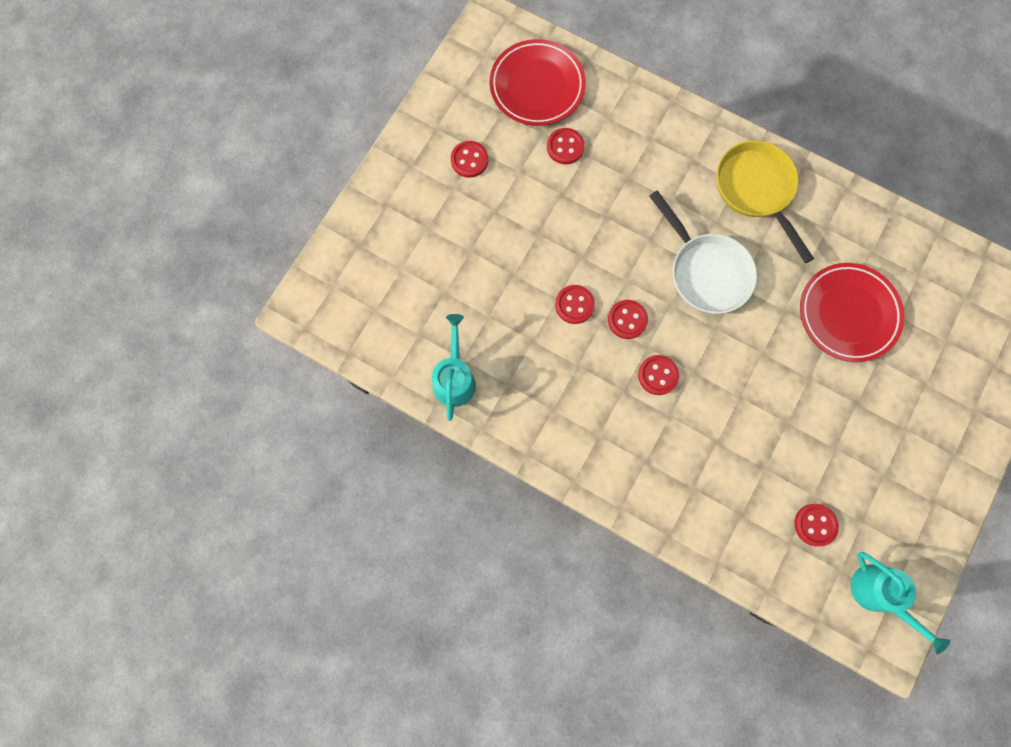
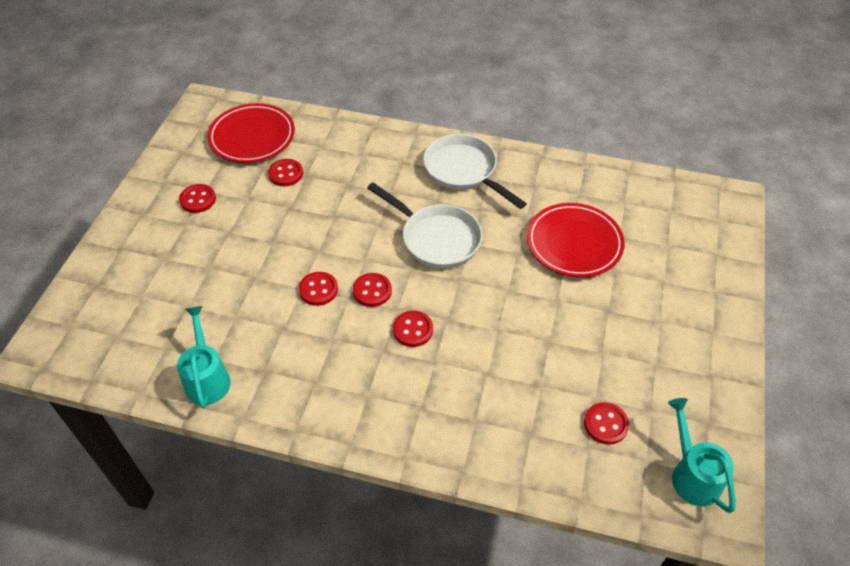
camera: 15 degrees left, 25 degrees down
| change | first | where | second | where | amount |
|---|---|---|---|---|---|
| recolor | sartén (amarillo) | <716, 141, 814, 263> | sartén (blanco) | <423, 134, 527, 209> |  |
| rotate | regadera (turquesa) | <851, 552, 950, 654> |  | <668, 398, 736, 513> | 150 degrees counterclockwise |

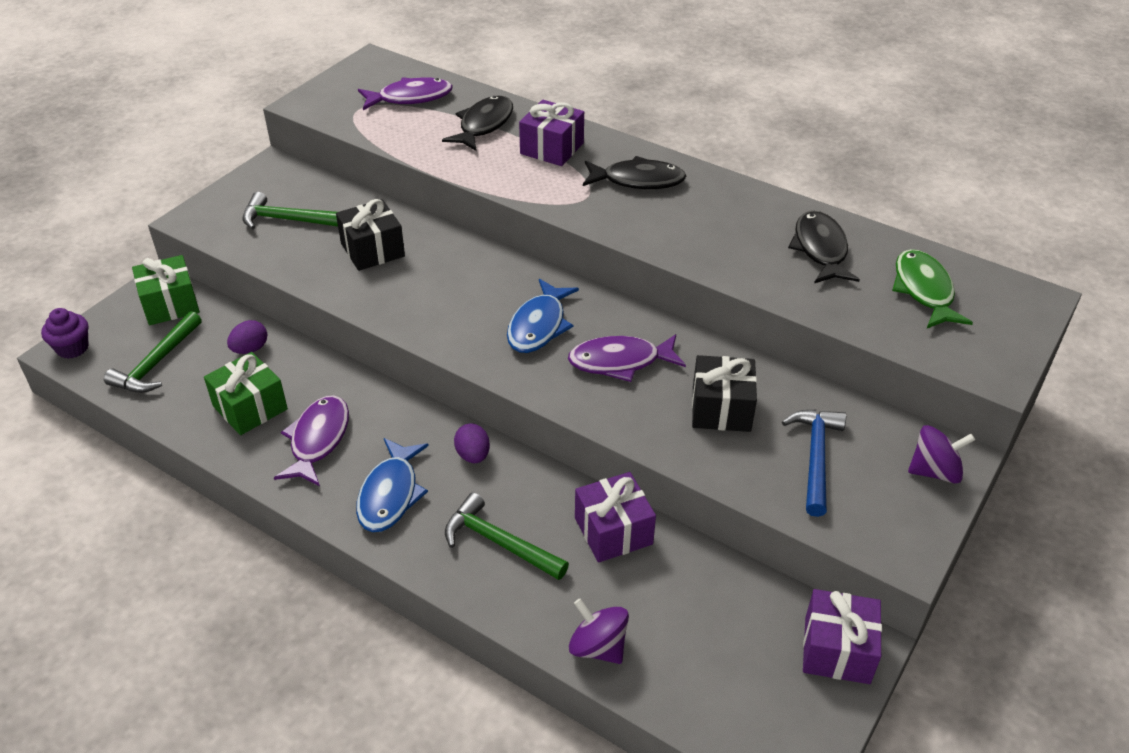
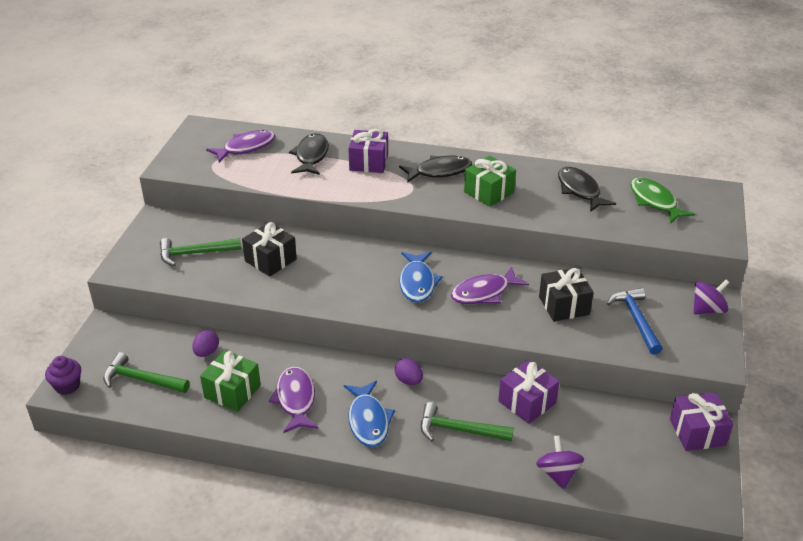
camera: 20 degrees left, 5 degrees down
| change | first | where | second | where | amount |
|---|---|---|---|---|---|
| move | regalo (verde) | <132, 255, 200, 325> |  | <464, 156, 516, 207> |  |
| rotate | martillo (verde) | <104, 311, 202, 393> |  | <103, 352, 189, 393> | 105 degrees clockwise |
| rotate | peonza (morado) | <569, 598, 629, 664> |  | <536, 435, 584, 489> | 60 degrees clockwise |

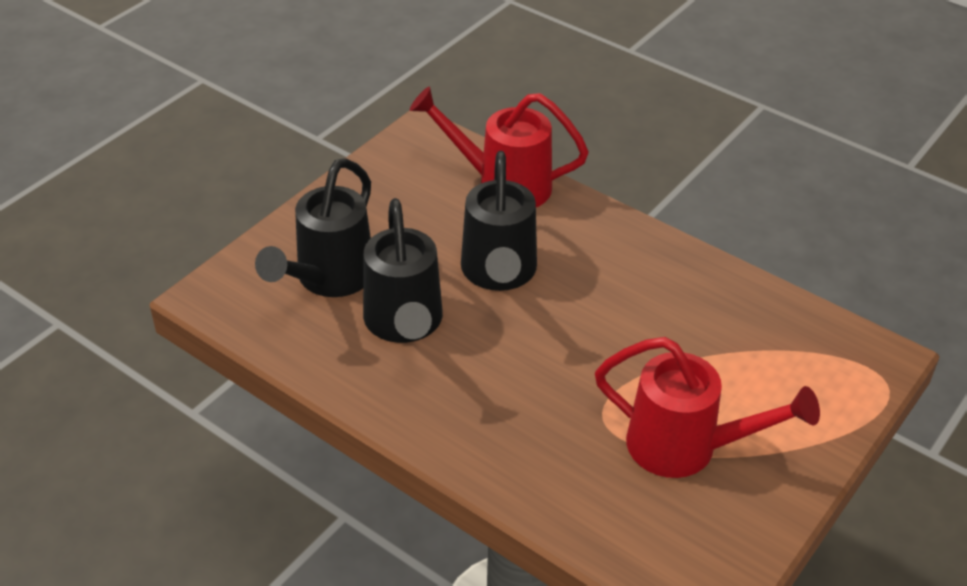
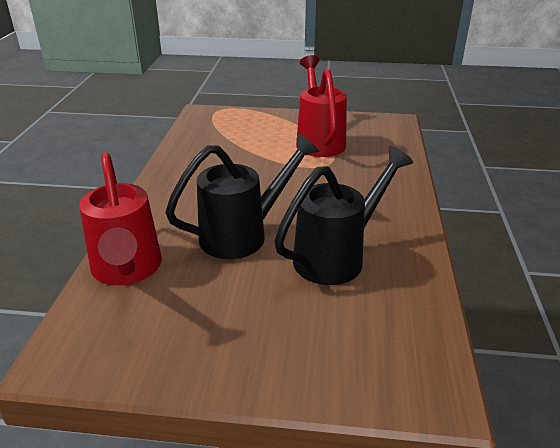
camera: 120 degrees left, 10 degrees down
| change | first | where | second | where | amount |
|---|---|---|---|---|---|
| delete | regadera (negro) | <255, 158, 371, 297> |  |  |  |

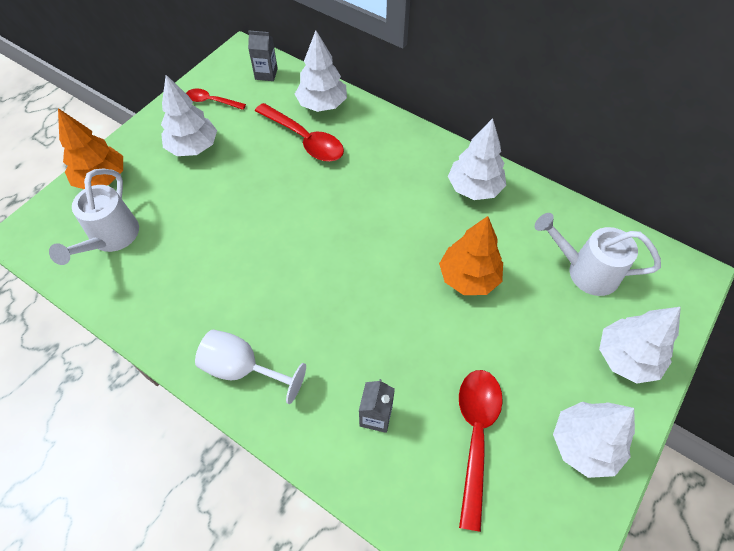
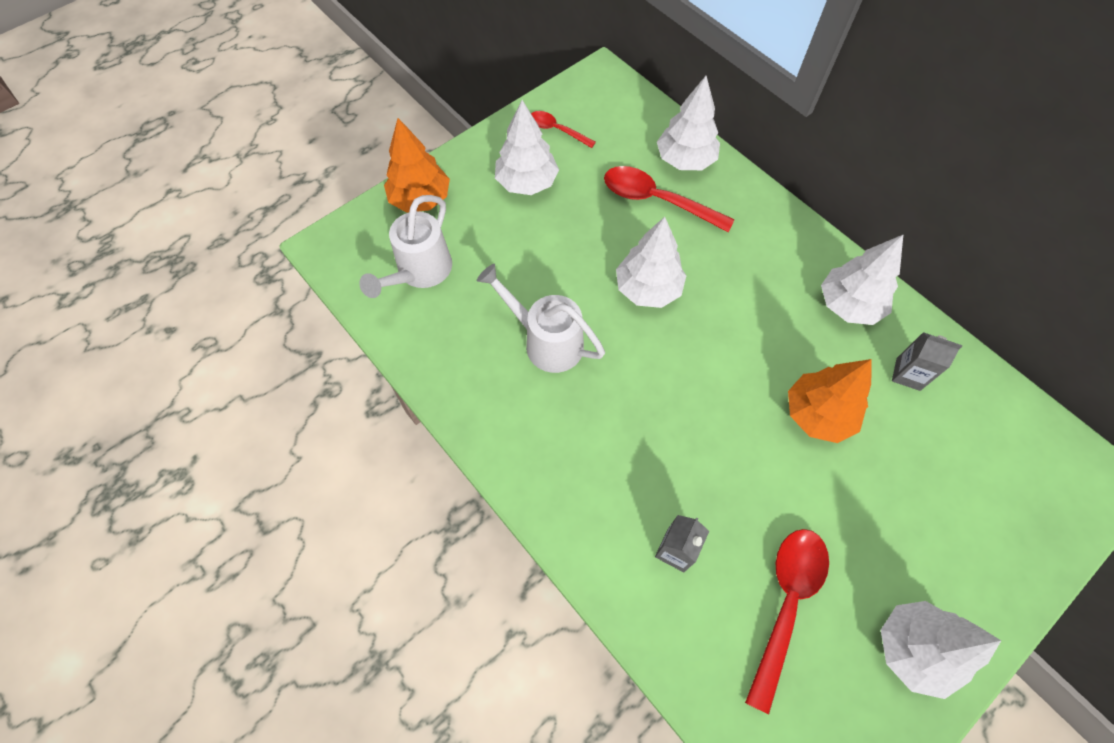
camera: 15 degrees right, 5 degrees up
| change | first | where | second | where | amount |
|---|---|---|---|---|---|
| move | cartón de leche (gris) | <248, 30, 278, 81> |  | <892, 332, 962, 391> |  |
| rotate | cuchara (rojo) | <255, 103, 344, 162> |  | <604, 166, 735, 232> | 150 degrees clockwise |
| move | regadera (blanco) | <535, 213, 661, 296> |  | <477, 264, 605, 373> |  |
| move | árbol (blanco) | <599, 307, 681, 384> |  | <616, 217, 686, 308> |  |
| delete | copa (blanco) | <195, 330, 306, 404> |  |  |  |

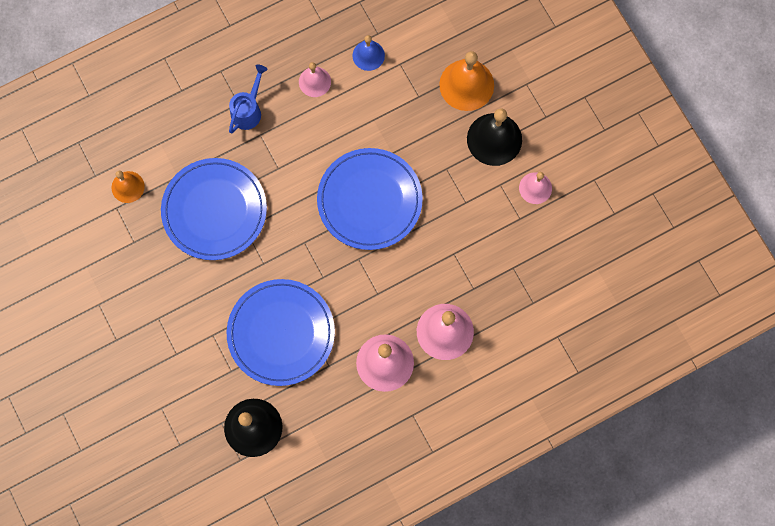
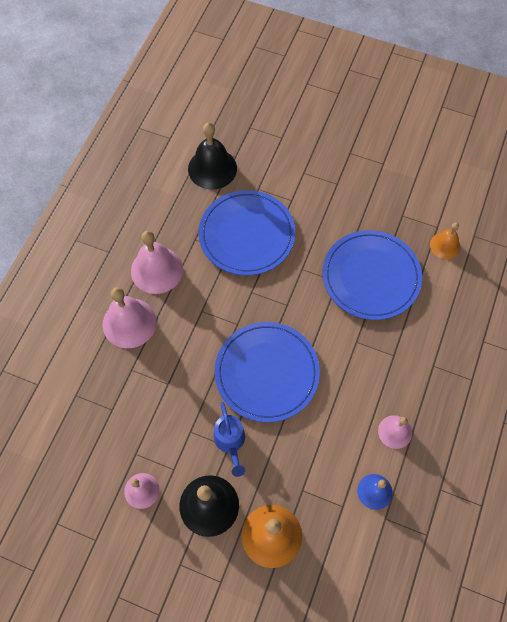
camera: 140 degrees right, 10 degrees down
| change | first | where | second | where | amount |
|---|---|---|---|---|---|
| move | regadera (azul) | <229, 65, 268, 134> |  | <214, 402, 245, 477> |  |

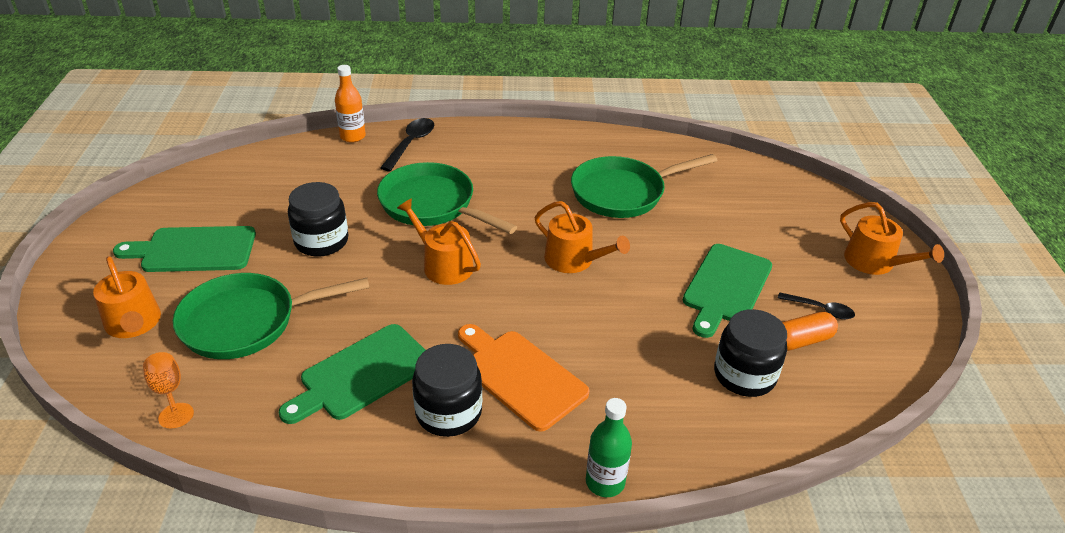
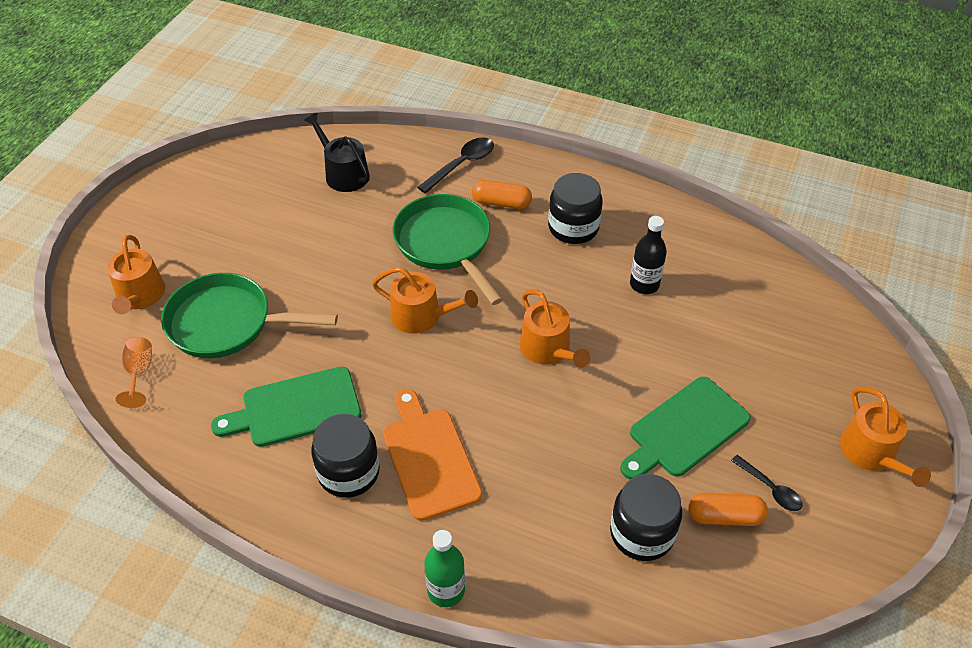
camera: 25 degrees right, 10 degrees up
| change | first | where | second | where | amount |
|---|---|---|---|---|---|
| delete | botella (naranja) | <335, 65, 366, 143> |  |  |  |
| replace | sartén (verde) | <571, 154, 717, 218> | botella (negro) | <630, 216, 667, 294> |  |
| move | tarro (negro) | <288, 182, 348, 257> |  | <548, 173, 603, 244> |  |
| rotate | regadera (naranja) | <397, 198, 481, 285> |  | <372, 267, 478, 334> | 135 degrees clockwise |
| delete | tabla de cortar (verde) | <113, 226, 256, 272> |  |  |  |
| insert |  |  | regadera (negro) | <304, 113, 370, 192> |  |
| insert |  |  | cápsula (naranja) | <472, 180, 532, 209> |  |

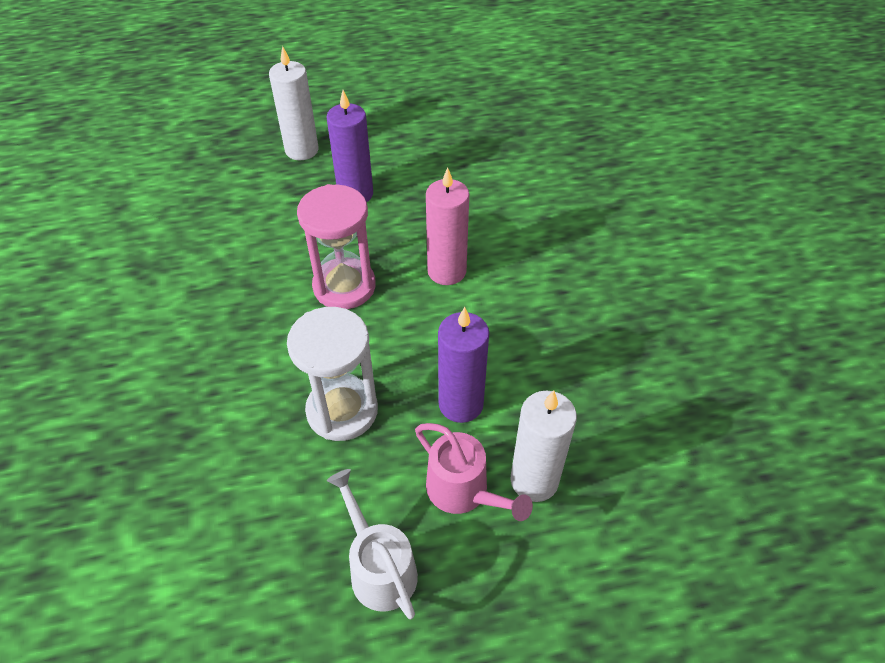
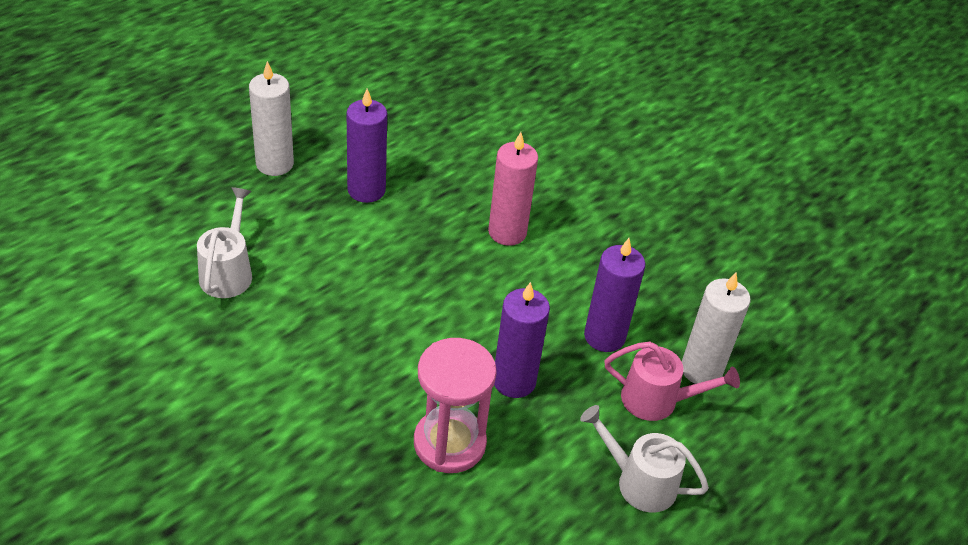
camera: 35 degrees left, 5 degrees down
| change | first | where | second | where | amount |
|---|---|---|---|---|---|
| move | reloj de arena (rosa) | <297, 184, 376, 309> |  | <414, 338, 497, 473> |  |
| replace | reloj de arena (blanco) | <287, 307, 378, 441> | vela (morado) | <494, 282, 550, 398> |  |
| insert |  |  | regadera (blanco) | <197, 187, 252, 298> |  |

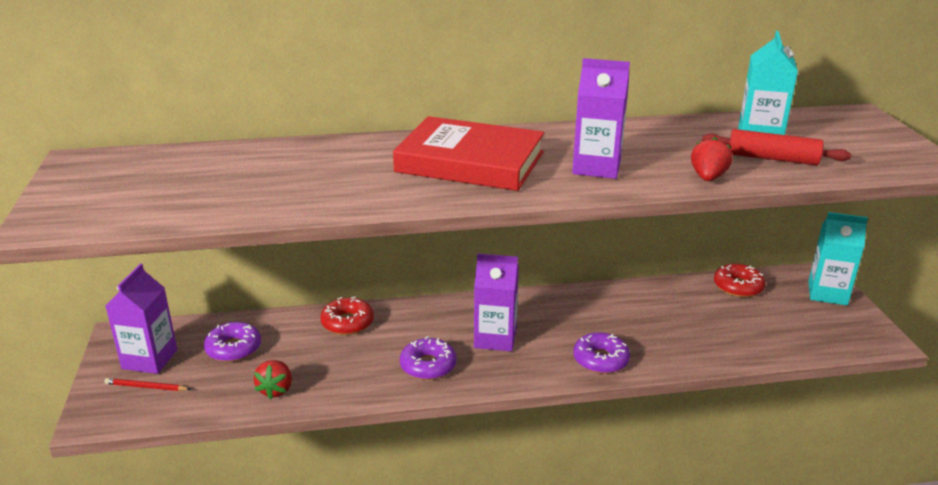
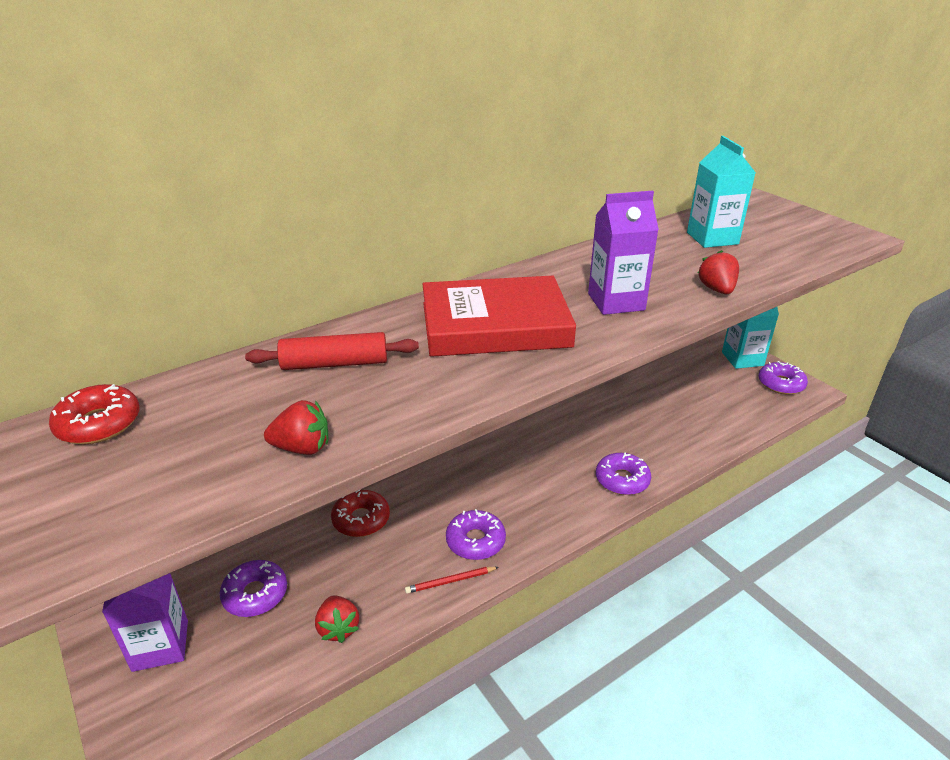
camera: 25 degrees left, 5 degrees up
| change | first | where | second | where | amount |
|---|---|---|---|---|---|
| move | rodillo (rojo) | <702, 129, 851, 165> |  | <245, 332, 419, 370> |  |
| delete | cartón de leche (morado) | <474, 253, 519, 352> |  |  |  |
| move | rosquilla (rojo) | <714, 264, 765, 298> |  | <49, 384, 140, 444> |  |
| move | lápiz (rojo) | <104, 378, 190, 391> |  | <405, 567, 499, 594> |  |
| insert |  |  | rosquilla (morado) | <758, 361, 808, 395> |  |
| insert |  |  | fresa (rojo) | <264, 400, 328, 455> |  |

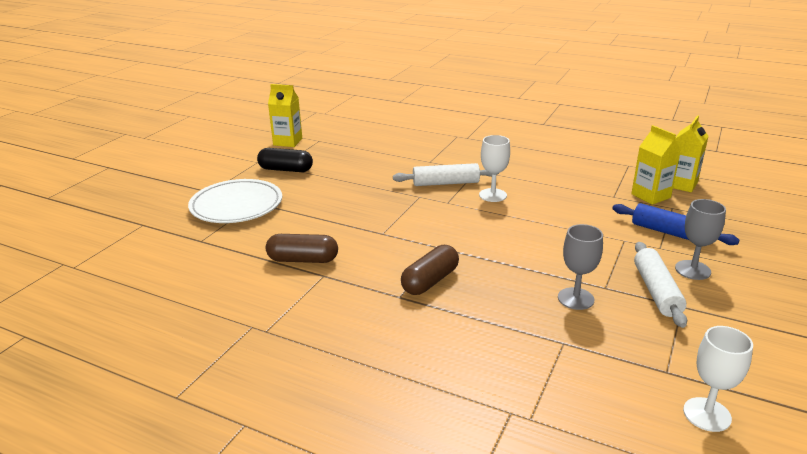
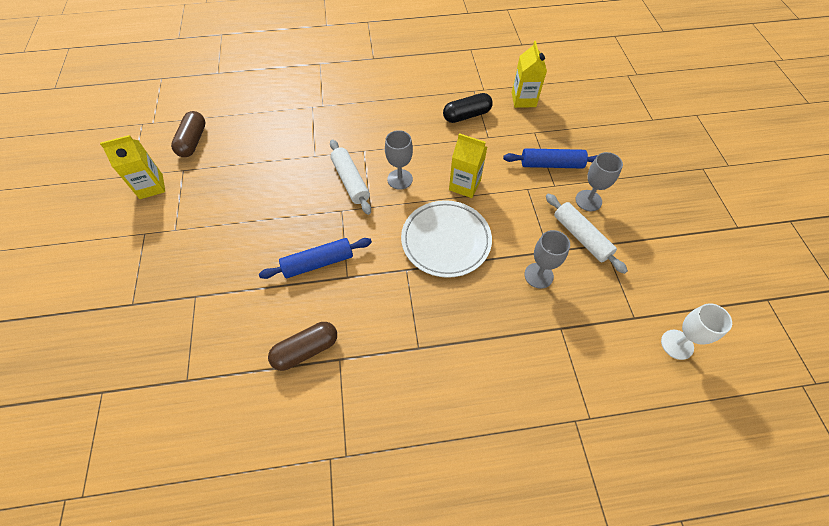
camera: 35 degrees left, 30 degrees up
| change | first | where | second | where | amount |
|---|---|---|---|---|---|
| move | cartón de leche (amarillo) | <631, 125, 681, 205> |  | <449, 133, 487, 198> |  |
| recolor | copa (blanco) | <479, 135, 510, 202> | copa (gris) | <385, 130, 413, 190> |  |
| move | cápsula (negro) | <257, 148, 313, 172> |  | <443, 93, 493, 123> |  |
| rotate | rodillo (blanco) | <393, 163, 499, 186> |  | <330, 139, 371, 215> | 75 degrees counterclockwise |
| move | plato (blanco) | <188, 179, 282, 223> |  | <401, 200, 492, 278> |  |
| move | cápsula (marrón) | <401, 245, 459, 295> |  | <171, 111, 206, 157> |  |
| insert |  |  | rodillo (azul) | <259, 238, 372, 279> |  |

